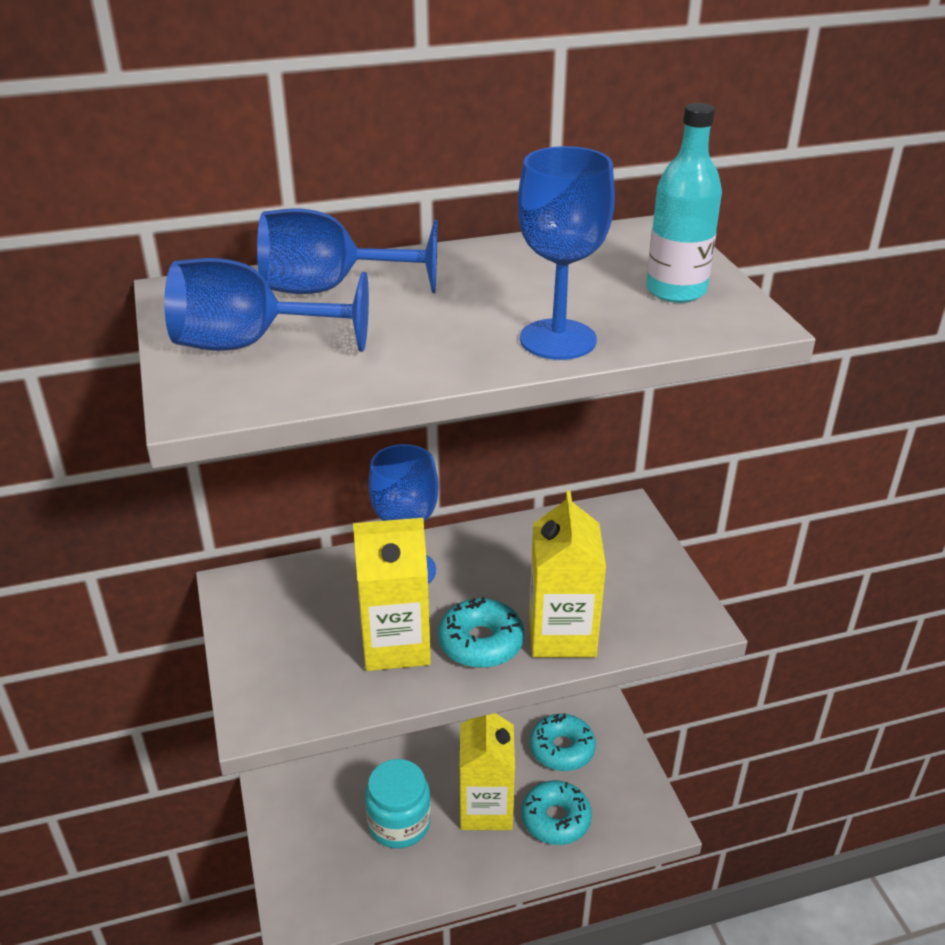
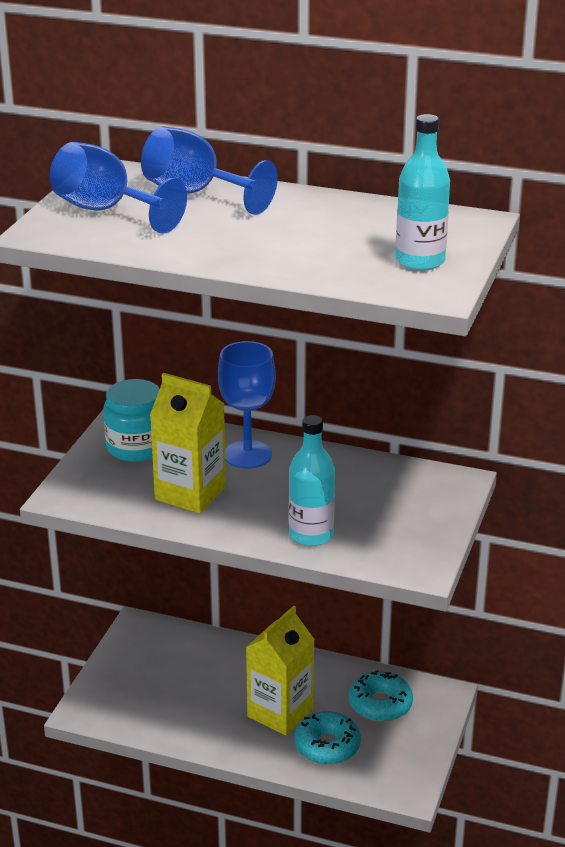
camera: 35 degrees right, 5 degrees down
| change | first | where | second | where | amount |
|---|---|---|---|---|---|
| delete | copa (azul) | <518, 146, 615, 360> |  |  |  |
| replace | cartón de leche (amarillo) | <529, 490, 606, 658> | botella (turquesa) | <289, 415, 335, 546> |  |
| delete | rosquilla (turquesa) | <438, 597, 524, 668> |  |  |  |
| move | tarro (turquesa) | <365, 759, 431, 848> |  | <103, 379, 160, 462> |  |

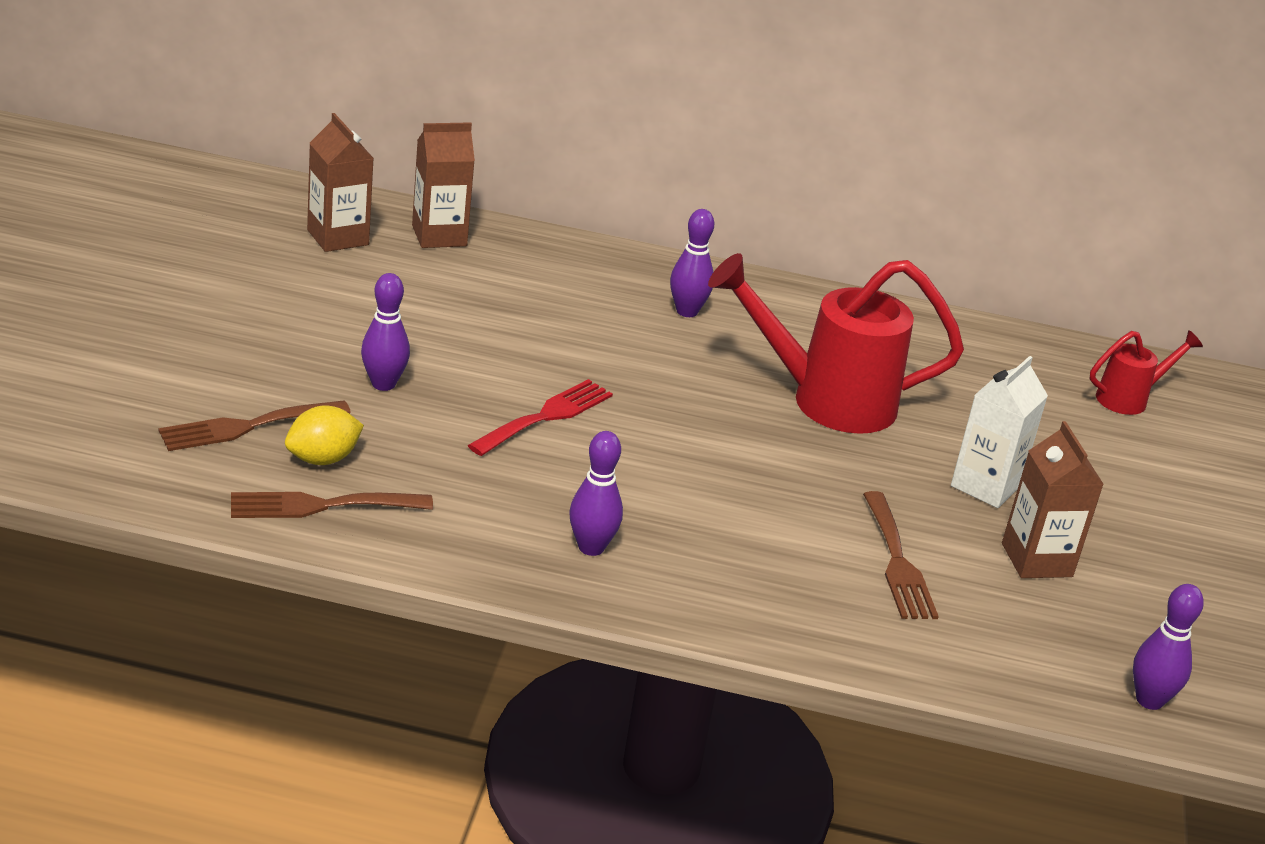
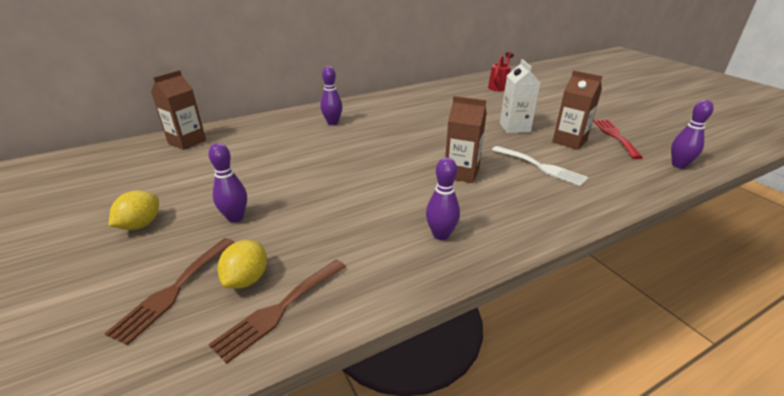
camera: 35 degrees left, 0 degrees up
| change | first | where | second | where | amount |
|---|---|---|---|---|---|
| move | cartón de leche (marrón) | <307, 113, 374, 252> |  | <445, 96, 487, 183> |  |
| delete | regadera (rojo) | <708, 253, 964, 434> |  |  |  |
| move | tenedor (rojo) | <468, 379, 613, 456> |  | <593, 120, 643, 159> |  |
| recolor | tenedor (marrón) | <863, 491, 939, 619> | tenedor (blanco) | <492, 146, 589, 186> |  |
| insert |  |  | limón (amarillo) | <109, 190, 159, 230> |  |

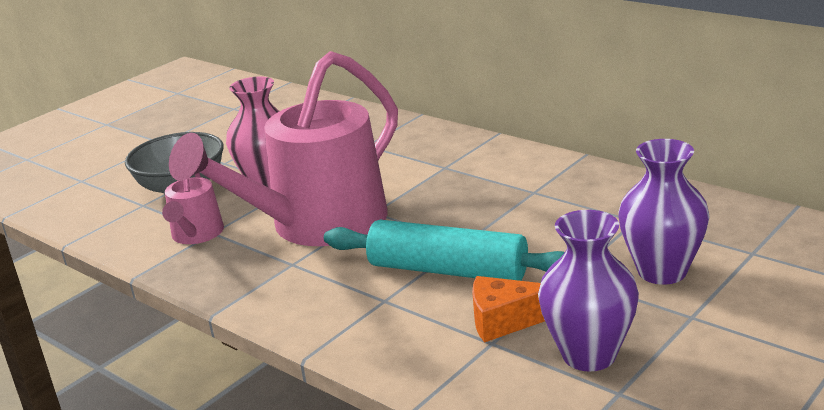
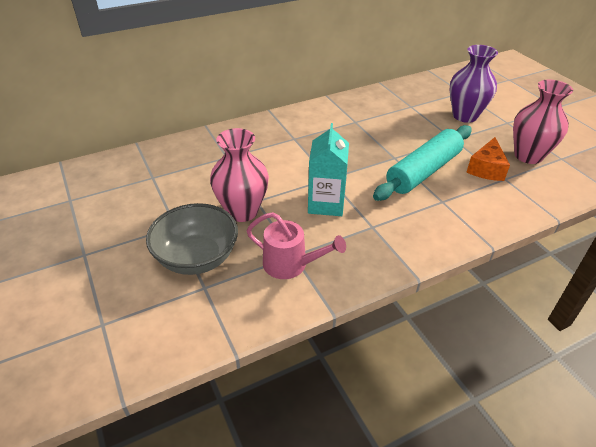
camera: 70 degrees left, 15 degrees up
| change | first | where | second | where | amount |
|---|---|---|---|---|---|
| replace | regadera (rosa) | <169, 51, 398, 246> | cartón de leche (turquesa) | <308, 123, 349, 216> |  |
| recolor | florero (morado) | <538, 210, 639, 372> | florero (rosa) | <513, 80, 573, 164> |  |

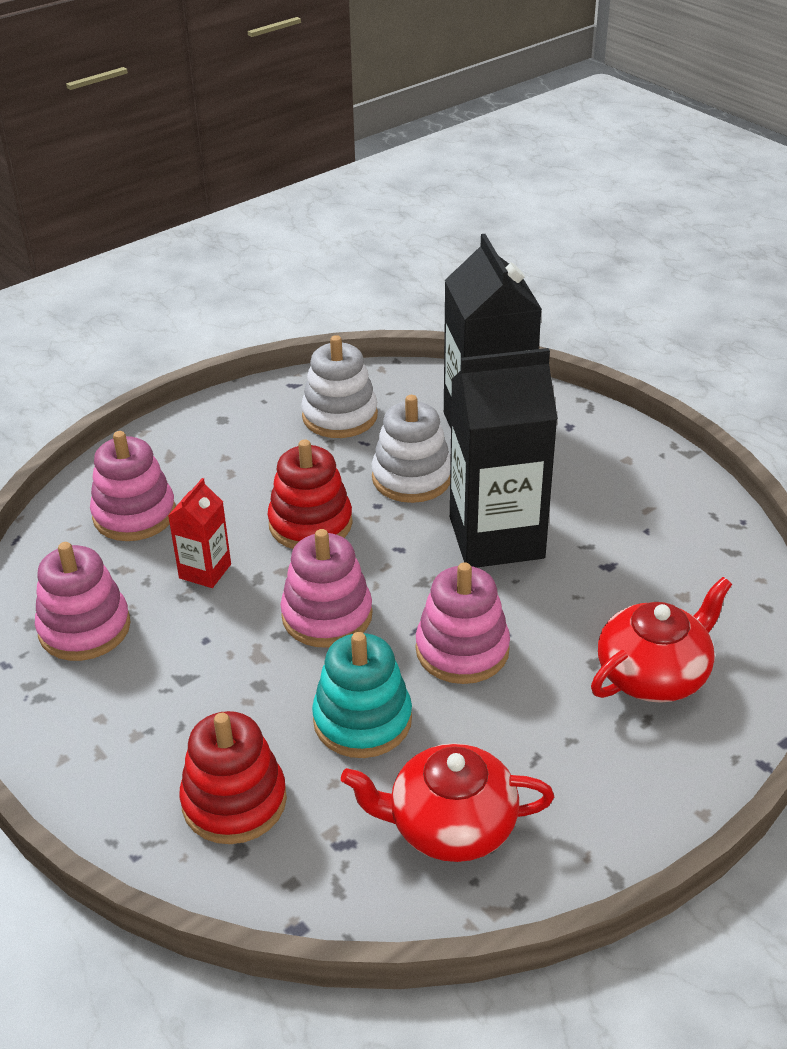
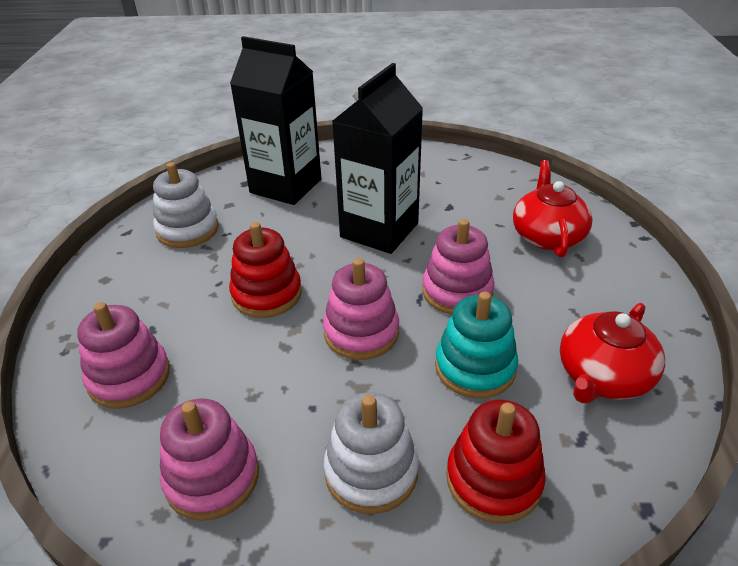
camera: 50 degrees left, 0 degrees up
| change | first | where | second | where | amount |
|---|---|---|---|---|---|
| move | juguete apilable (blanco) | <372, 395, 451, 503> |  | <324, 392, 419, 514> |  |
| delete | cartón de leche (rojo) | <168, 478, 231, 588> |  |  |  |

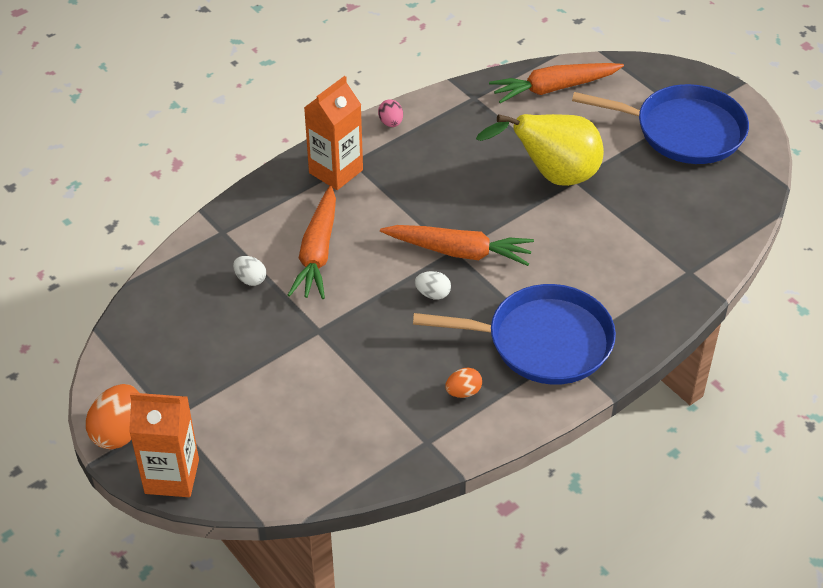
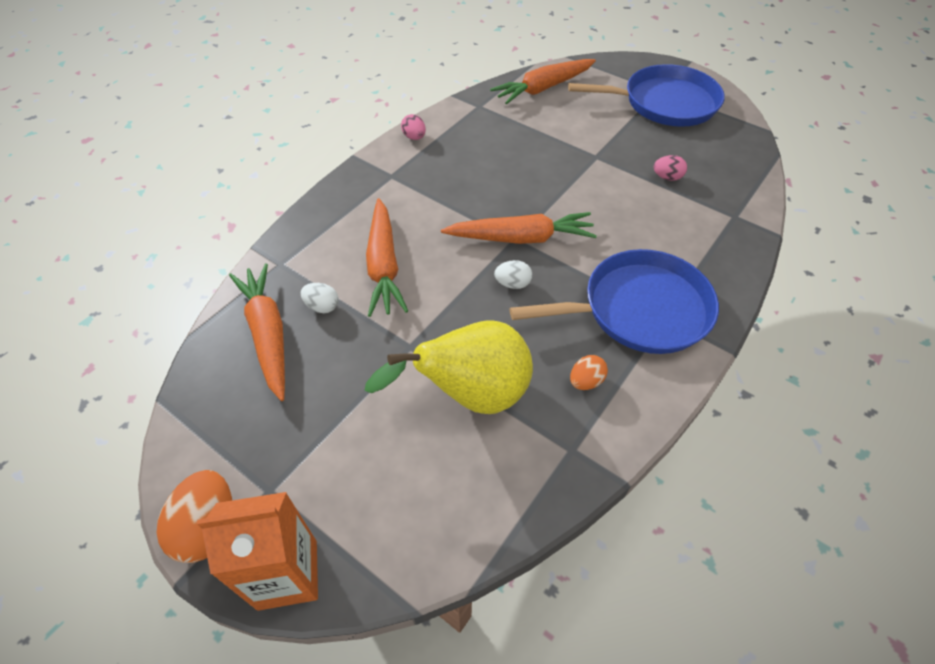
camera: 15 degrees left, 5 degrees up
| change | first | where | second | where | amount |
|---|---|---|---|---|---|
| delete | cartón de leche (naranja) | <304, 76, 363, 190> |  |  |  |
| move | pera (amarillo) | <476, 114, 604, 186> |  | <364, 320, 533, 414> |  |
| insert |  |  | huevo (rosa) | <654, 155, 687, 181> |  |
| insert |  |  | zanahoria (naranja) | <229, 263, 285, 401> |  |

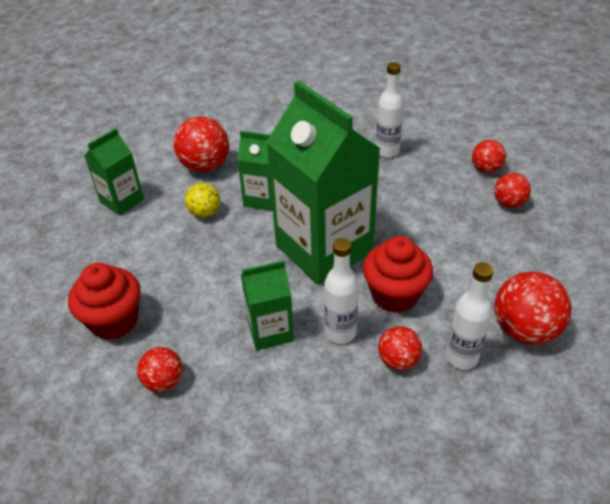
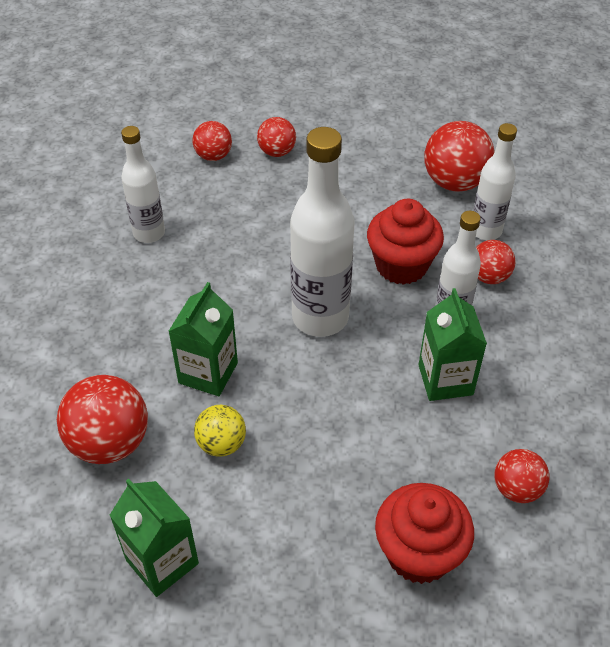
camera: 85 degrees left, 5 degrees up
| change | first | where | second | where | amount |
|---|---|---|---|---|---|
| replace | cartón de leche (verde) | <266, 81, 381, 285> | botella (blanco) | <290, 127, 355, 337> |  |

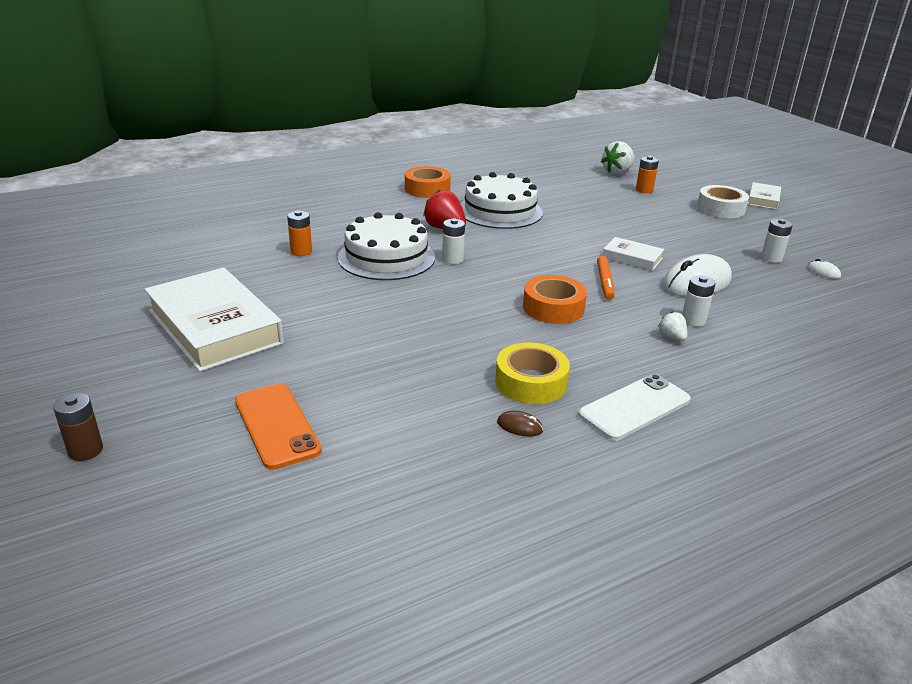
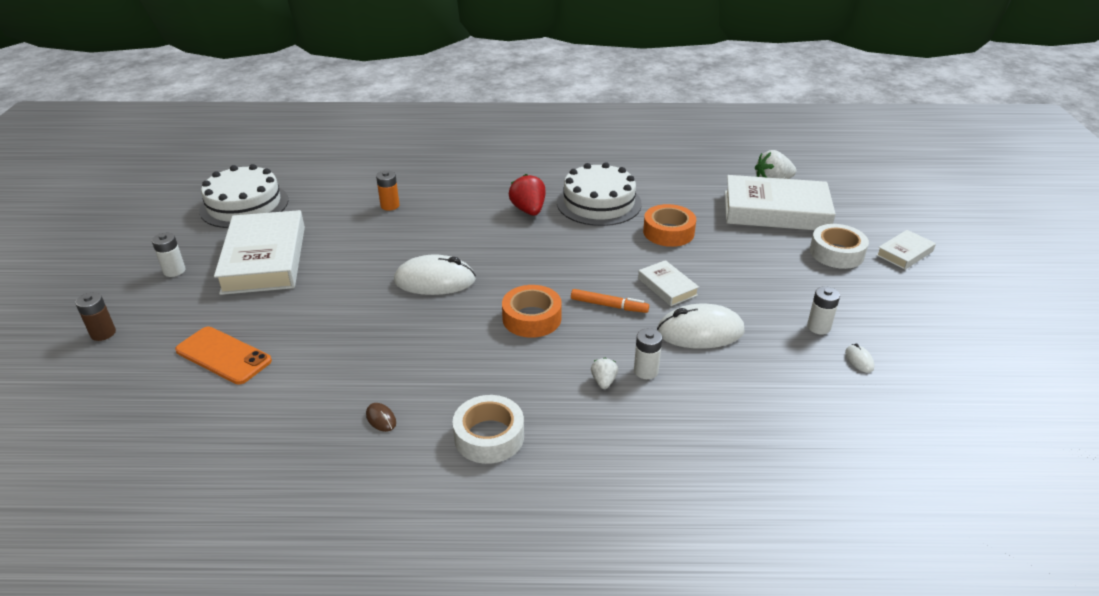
camera: 30 degrees right, 5 degrees up
| change | first | where | second | where | amount |
|---|---|---|---|---|---|
| replace | pila (naranja) | <636, 156, 659, 193> | libro (blanco) | <725, 175, 836, 230> |  |
| move | cinta adhesiva (naranja) | <405, 166, 451, 198> |  | <643, 204, 696, 247> |  |
| move | tarta (blanco) | <337, 212, 435, 280> |  | <199, 164, 288, 228> |  |
| move | pila (blanco) | <442, 219, 465, 264> |  | <152, 233, 186, 277> |  |
| rotate | rotulador (naranja) | <597, 256, 615, 300> |  | <571, 289, 649, 313> | 105 degrees counterclockwise |
| delete | cinta adhesiva (amarillo) | <495, 343, 570, 404> |  |  |  |
| replace | móvil (blanco) | <578, 374, 691, 441> | cinta adhesiva (blanco) | <453, 395, 524, 464> |  |
| rotate | móvil (naranja) | <235, 384, 322, 470> |  | <175, 327, 272, 385> | 60 degrees counterclockwise |
| insert |  |  | ratón (blanco) | <394, 254, 476, 295> |  |

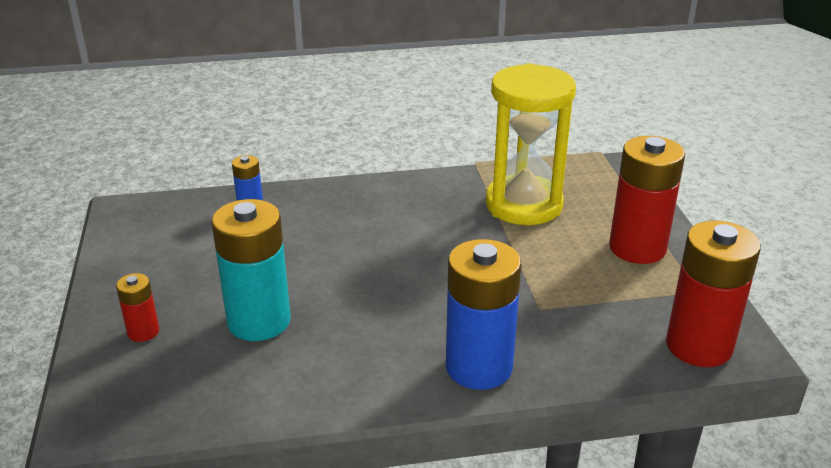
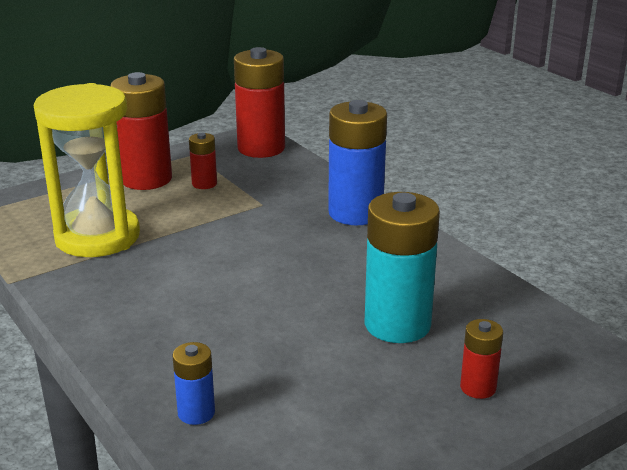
camera: 115 degrees left, 5 degrees down
| change | first | where | second | where | amount |
|---|---|---|---|---|---|
| insert |  |  | pila (rojo) | <189, 133, 217, 189> |  |

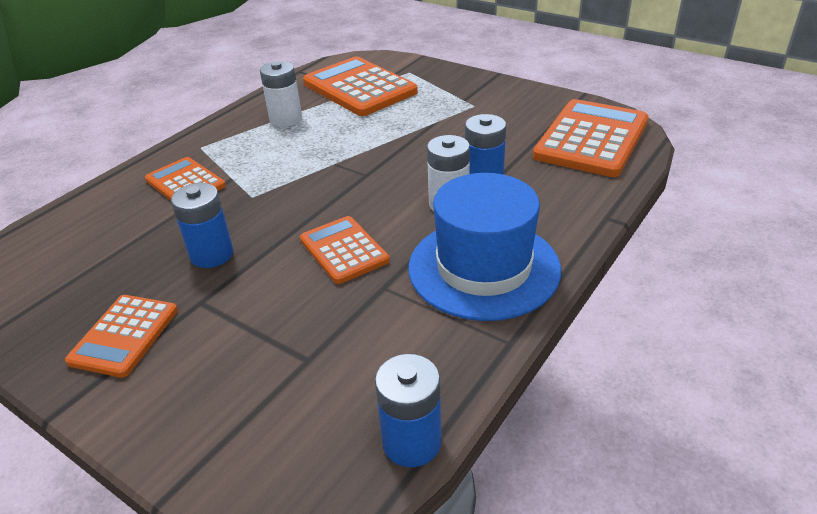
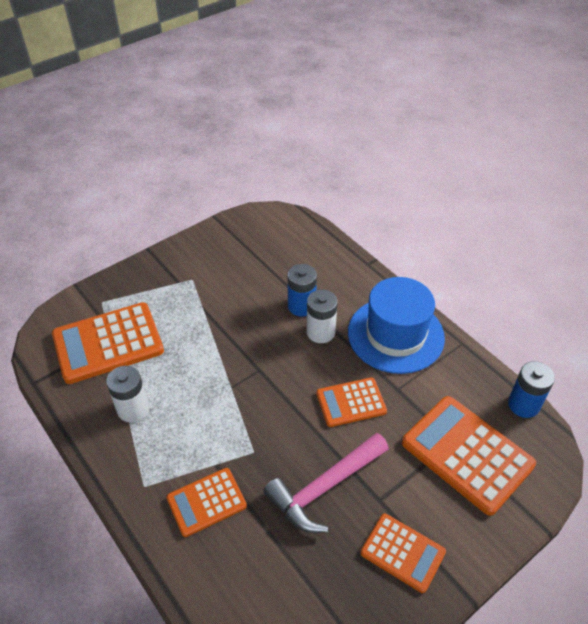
camera: 75 degrees left, 10 degrees up
| change | first | where | second | where | amount |
|---|---|---|---|---|---|
| move | calculadora (naranja) | <533, 99, 649, 177> |  | <402, 396, 536, 516> |  |
| replace | pila (azul) | <171, 183, 233, 268> | martillo (rosa) | <263, 433, 389, 533> |  |

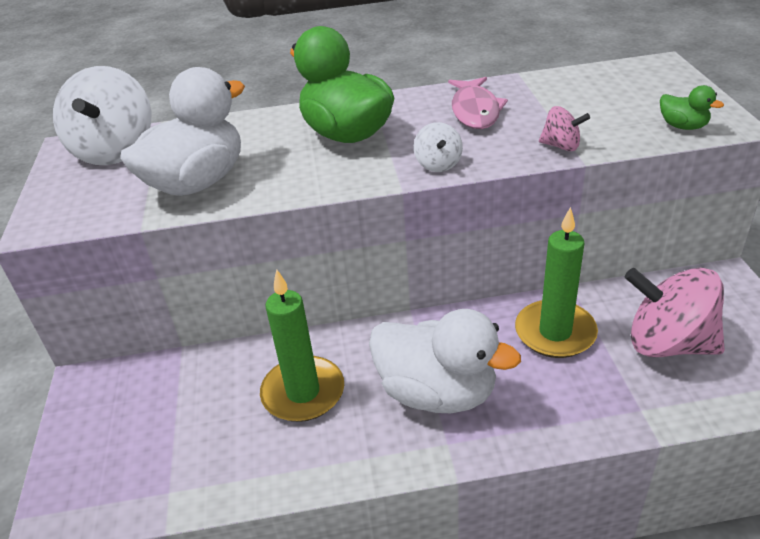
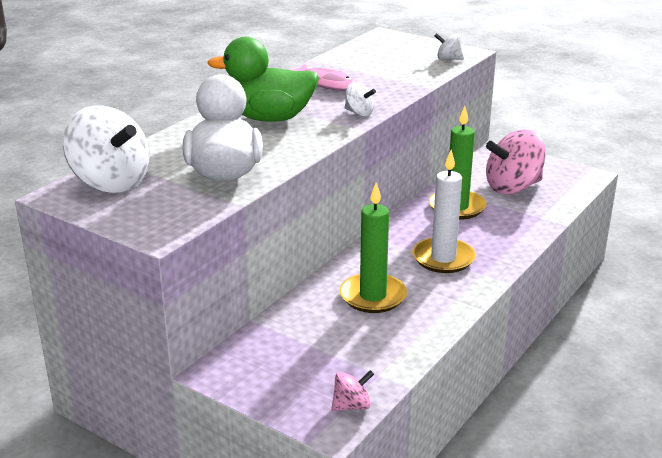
camera: 50 degrees left, 10 degrees down
| change | first | where | second | where | amount |
|---|---|---|---|---|---|
| replace | pato (verde) | <660, 85, 724, 130> | peonza (blanco) | <434, 33, 464, 60> |  |
| move | peonza (rosa) | <539, 106, 590, 151> |  | <331, 370, 374, 411> |  |
| replace | pato (blanco) | <369, 309, 521, 413> | vela (blanco) | <412, 150, 476, 273> |  |

